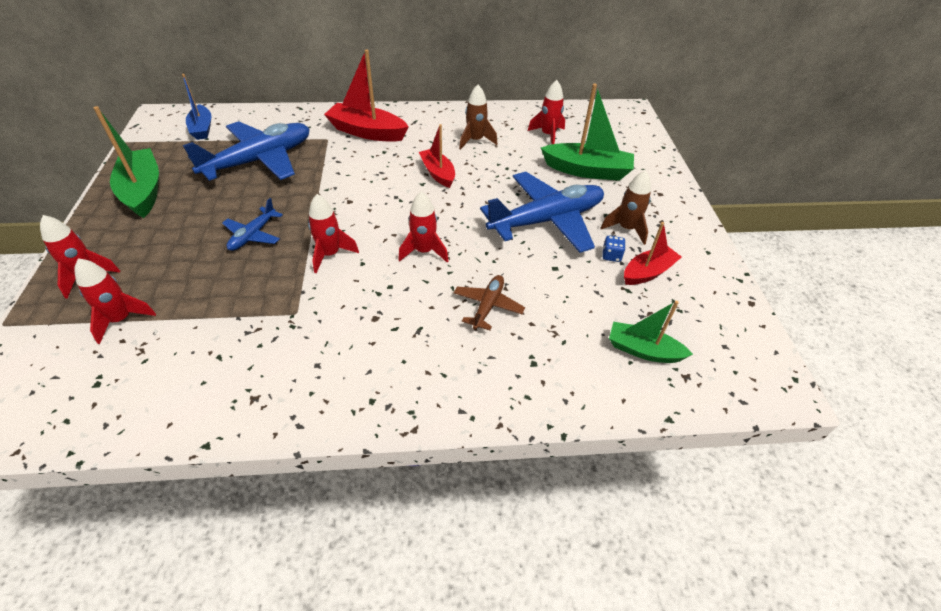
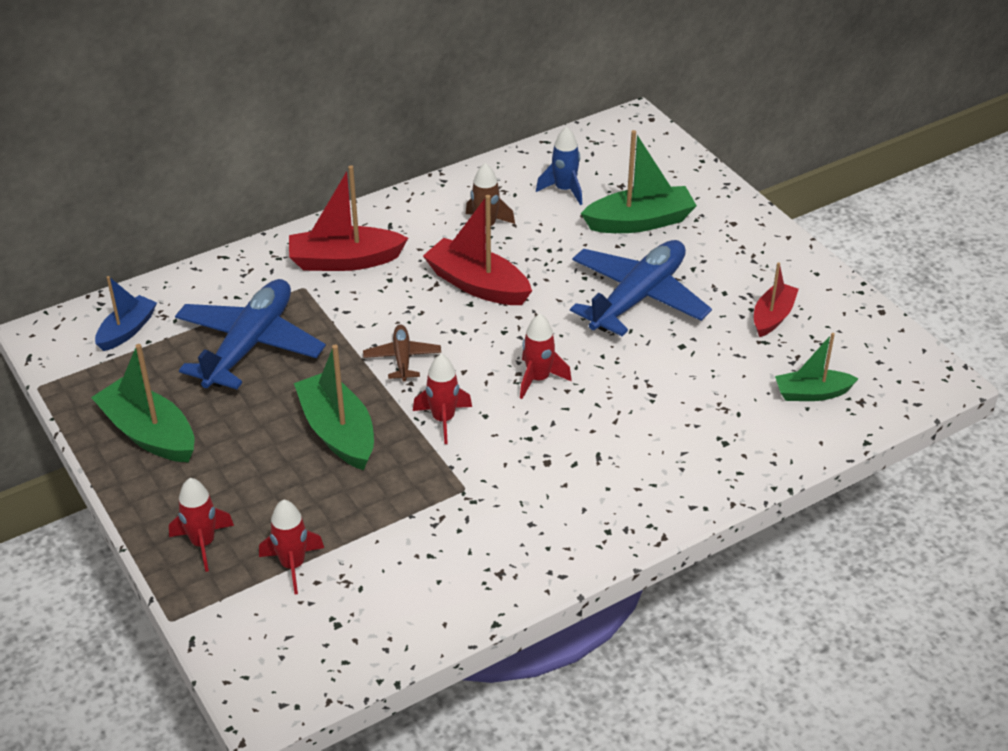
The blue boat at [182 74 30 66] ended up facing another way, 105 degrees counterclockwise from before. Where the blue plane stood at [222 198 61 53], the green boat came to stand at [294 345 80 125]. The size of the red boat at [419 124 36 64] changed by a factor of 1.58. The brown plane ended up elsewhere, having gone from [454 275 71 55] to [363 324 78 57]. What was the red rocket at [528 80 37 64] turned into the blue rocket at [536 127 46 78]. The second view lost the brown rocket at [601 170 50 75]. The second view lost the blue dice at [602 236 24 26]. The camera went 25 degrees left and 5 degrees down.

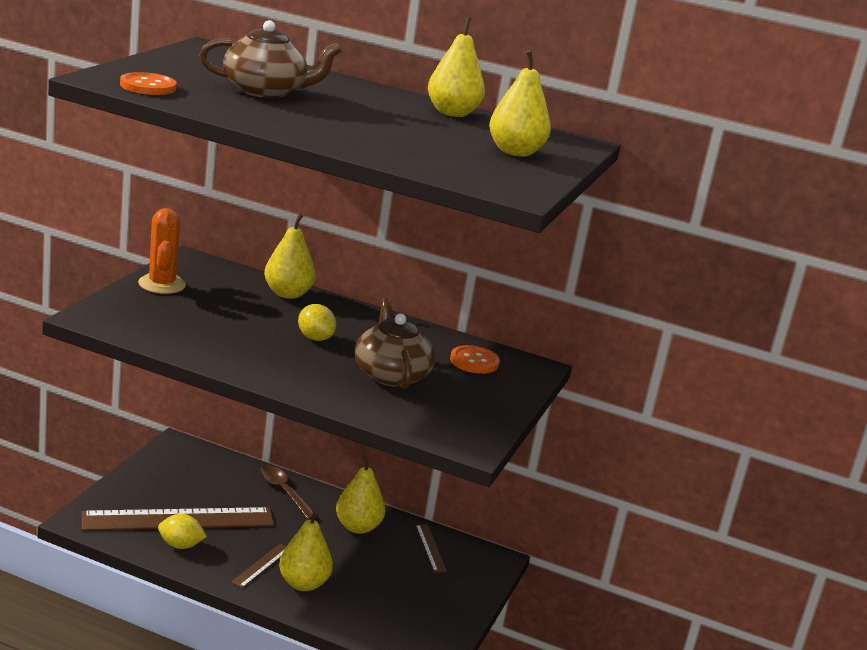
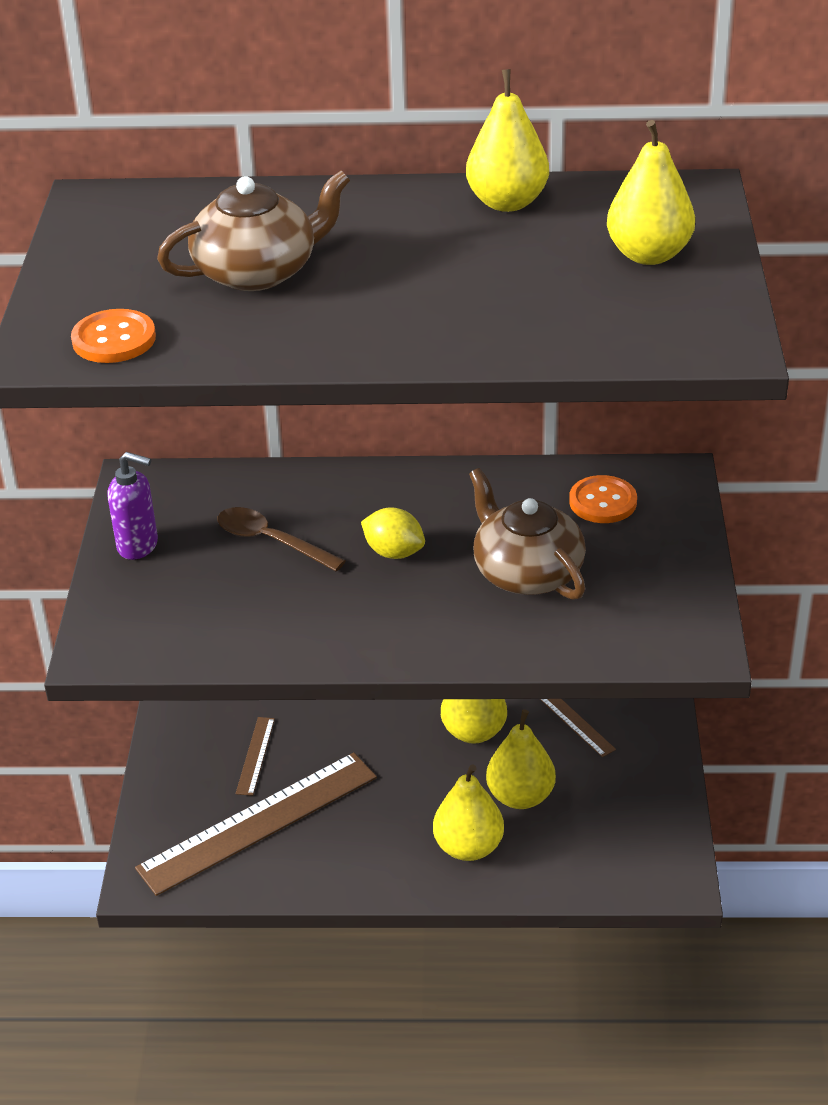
Where the orange cactus stood at [138 208 48 86], the purple soap dispenser came to stand at [107 452 51 108]. The second view lost the yellow lemon at [158 514 49 35]. The brown ruler ended up elsewhere, having gone from [231 544 55 44] to [236 717 39 79]. The brown spoon ended up elsewhere, having gone from [259 466 58 54] to [217 507 128 64]. The yellow pear ended up elsewhere, having gone from [264 213 52 86] to [486 709 70 100]. The camera went 15 degrees left and 15 degrees up.

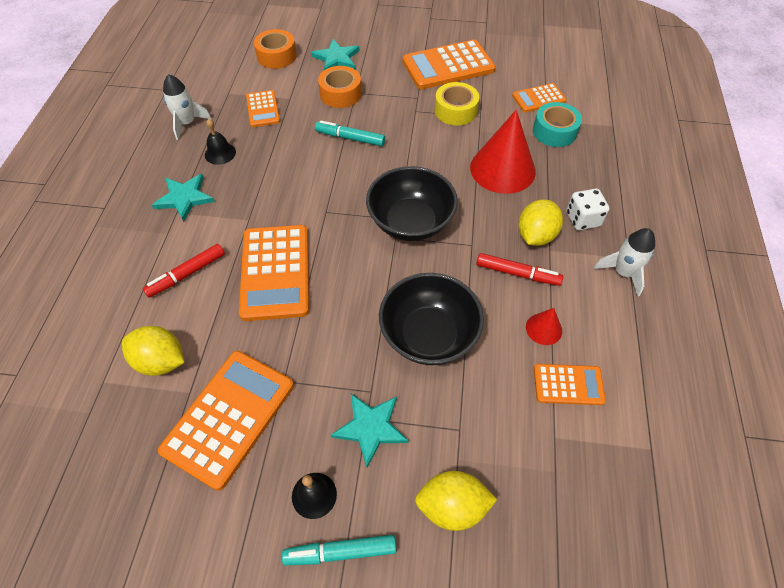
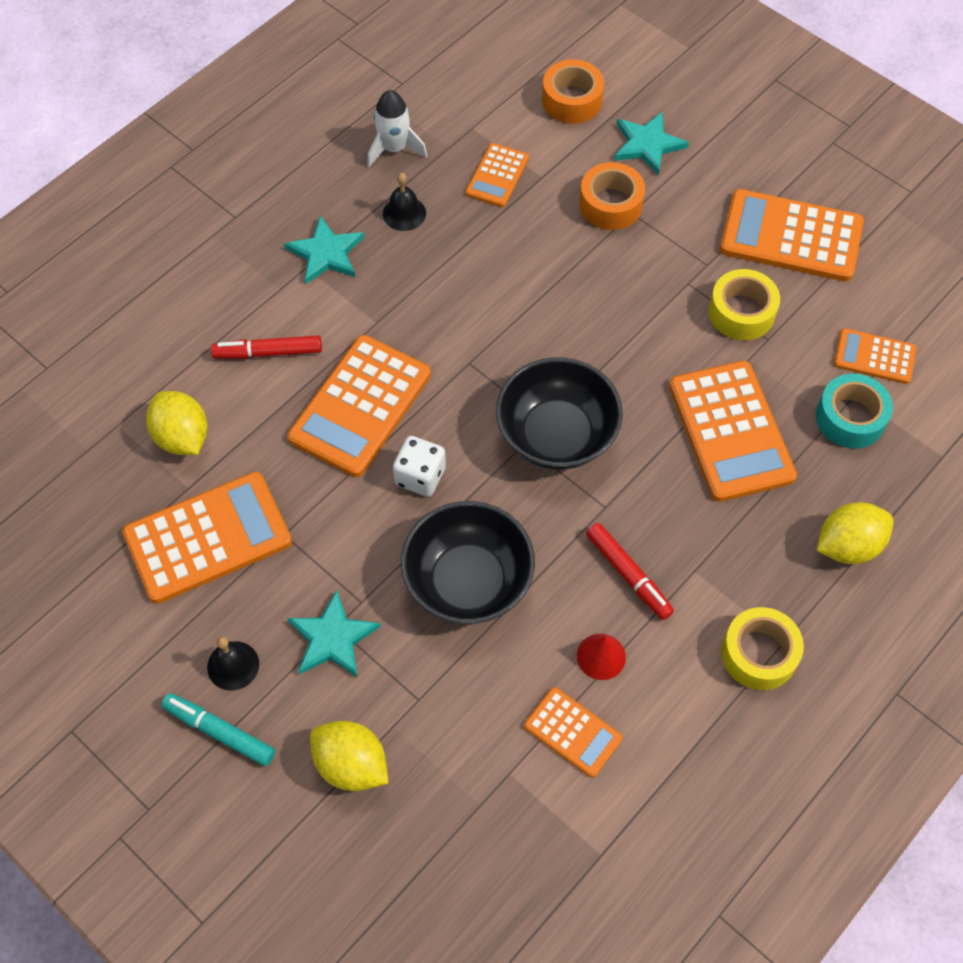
The second view lost the turquoise marker at [315 120 70 26]. Where the red cone stood at [470 110 66 84], the orange calculator came to stand at [669 361 128 141]. The yellow lemon ended up elsewhere, having gone from [518 199 45 47] to [817 502 77 62]. The white dice ended up elsewhere, having gone from [566 189 43 41] to [393 436 53 61]. Where the white rocket stood at [594 228 61 68], the yellow tape came to stand at [721 607 83 83]. The camera went 35 degrees right and 5 degrees up.

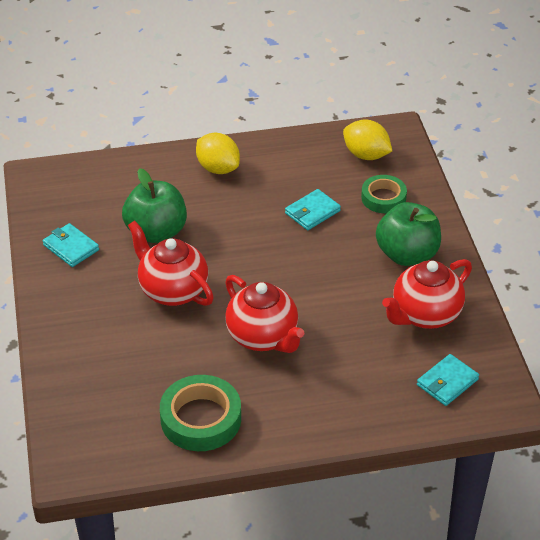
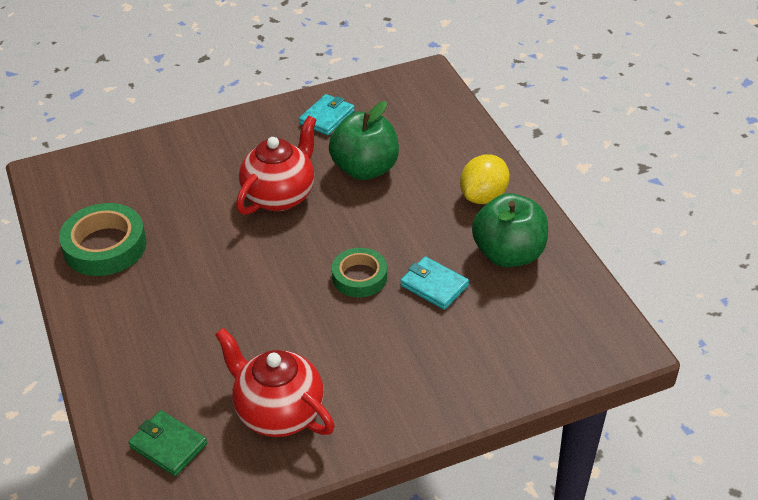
The second view lost the red teapot at [225 275 79 78]. The second view lost the yellow lemon at [343 120 49 40]. The green tape ended up elsewhere, having gone from [361 175 46 38] to [332 248 55 49]. The green apple ended up elsewhere, having gone from [376 202 65 64] to [472 193 76 74]. What was the turquoise wallet at [417 354 62 52] turned into the green wallet at [128 410 79 66]. The camera went 80 degrees right and 0 degrees up.

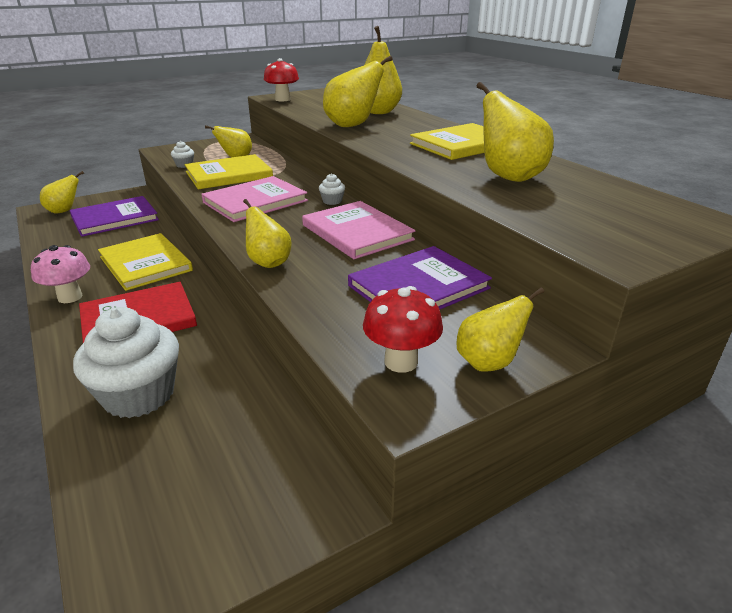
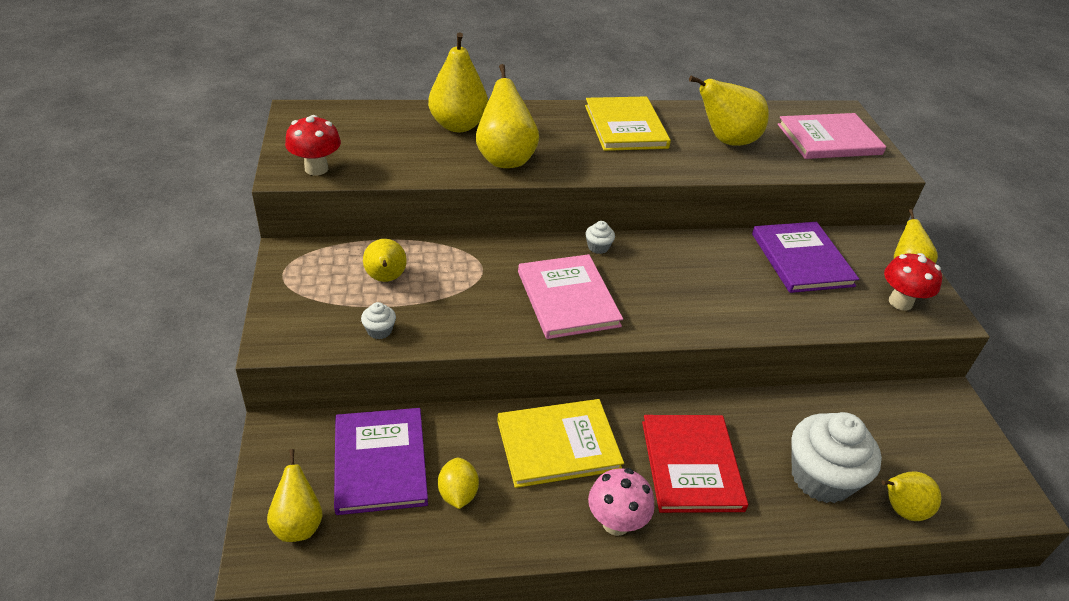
The second view lost the yellow book at [184 154 89 35]. The yellow pear ended up elsewhere, having gone from [243 199 49 69] to [881 471 60 50]. The pink book ended up elsewhere, having gone from [302 201 113 58] to [778 113 108 46]. The second view gained the yellow lemon at [438 458 41 51]. The camera went 70 degrees left and 10 degrees up.

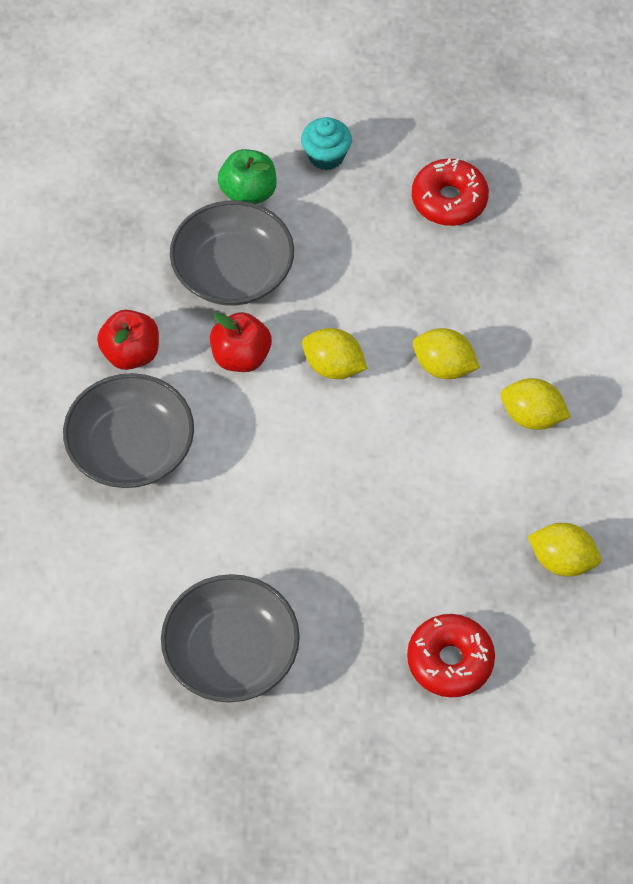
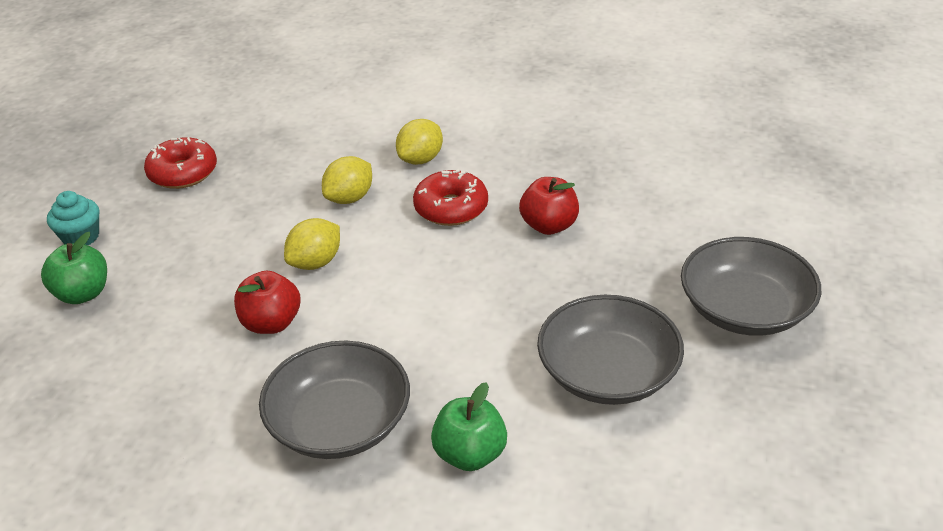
The red apple ended up elsewhere, having gone from [97 310 62 60] to [519 177 60 58]. The grey bowl ended up elsewhere, having gone from [170 200 124 106] to [681 237 140 99]. The red donut ended up elsewhere, having gone from [407 614 88 83] to [413 169 75 57]. The second view lost the yellow lemon at [527 523 74 54]. The second view gained the green apple at [431 382 76 89]. The camera went 75 degrees left and 20 degrees down.

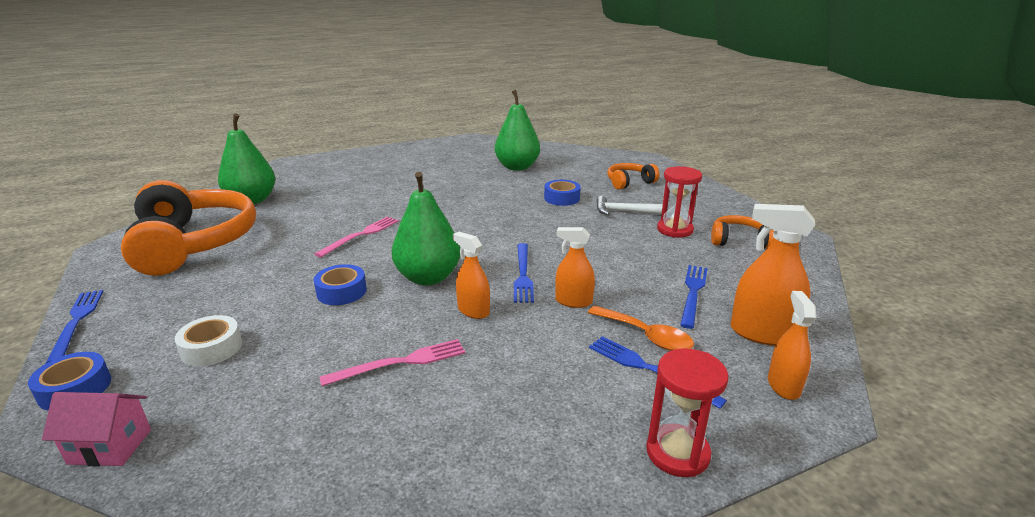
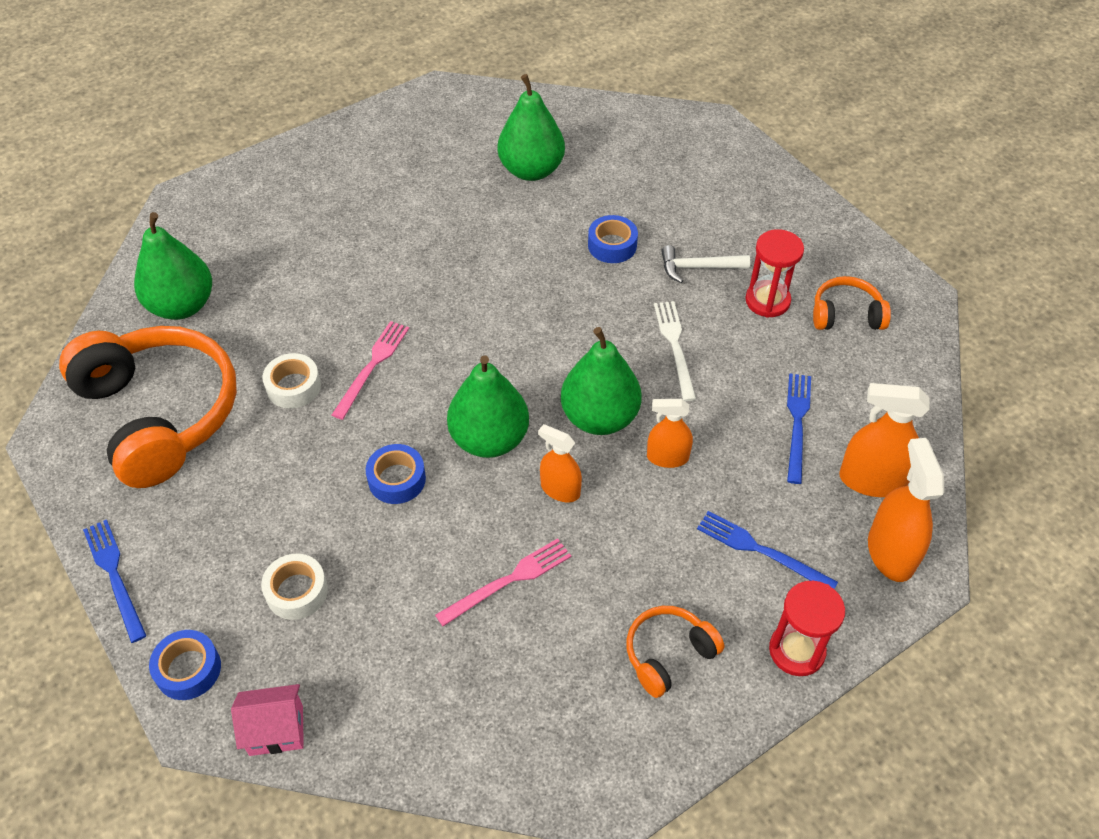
Where the blue fork stood at [514 243 20 60], the green pear came to stand at [561 327 81 108]. The second view lost the orange spoon at [587 306 107 45]. The orange headphones ended up elsewhere, having gone from [607 163 53 27] to [626 606 98 92]. The size of the orange spray bottle at [768 291 49 109] changed by a factor of 1.56. The second view gained the white tape at [262 353 59 56]. The second view gained the white fork at [654 301 42 100]. The camera went 10 degrees left and 25 degrees up.

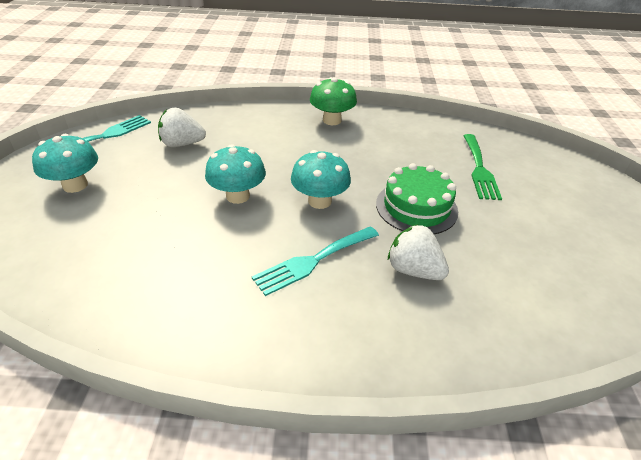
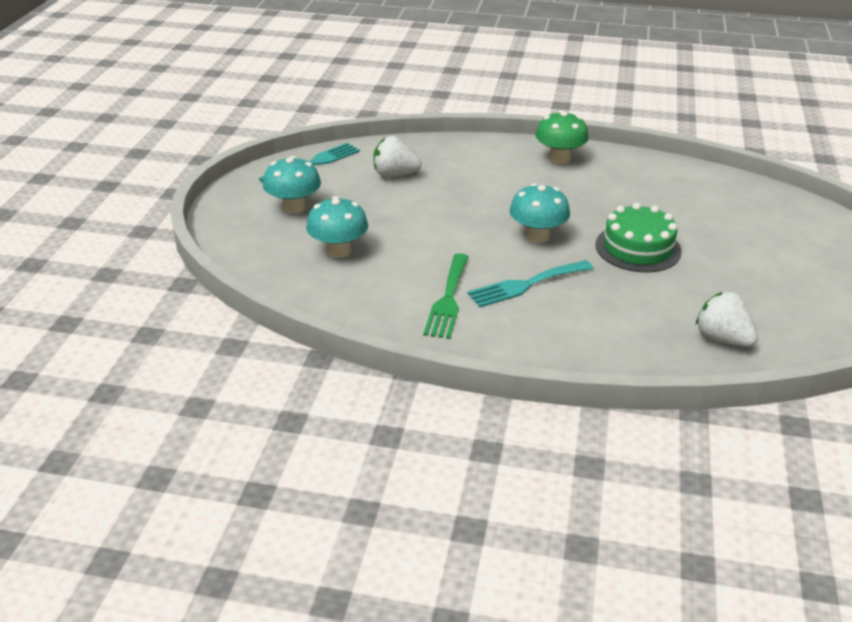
The turquoise mushroom ended up elsewhere, having gone from [205 144 61 60] to [306 196 62 62]. The white strawberry ended up elsewhere, having gone from [388 224 61 56] to [696 292 62 55]. The green fork ended up elsewhere, having gone from [463 134 39 66] to [423 253 46 86]. The camera went 10 degrees right and 5 degrees down.

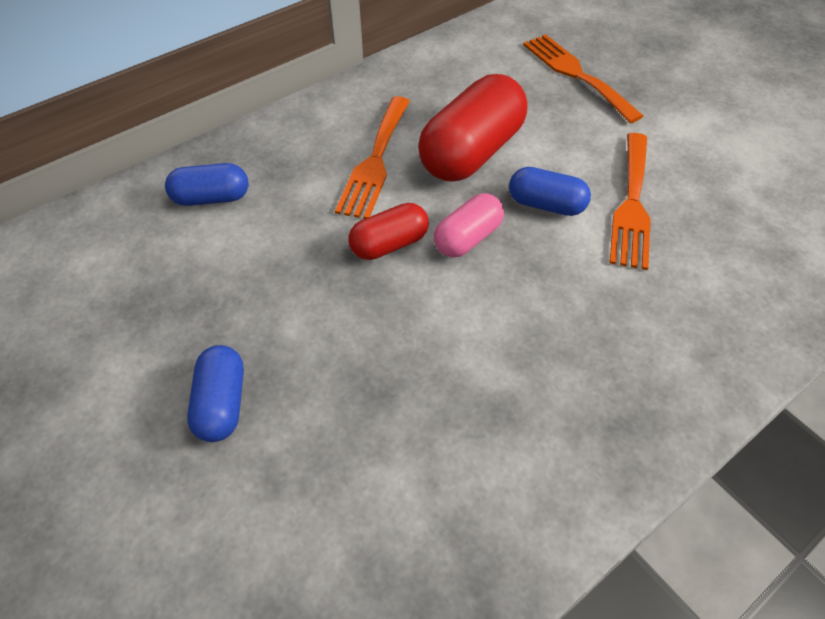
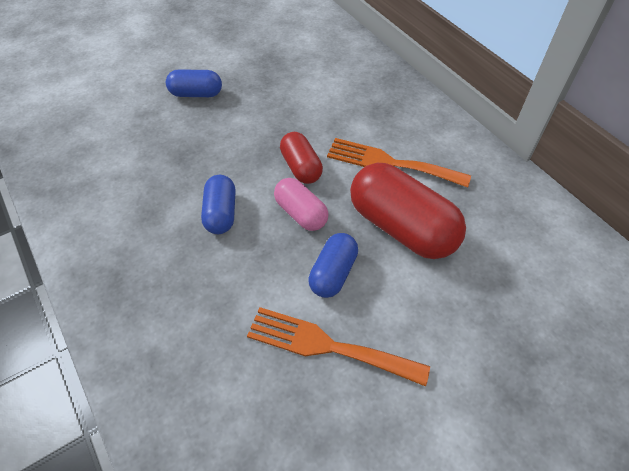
The blue capsule ended up elsewhere, having gone from [165 163 83 43] to [201 175 35 59]. The second view lost the orange fork at [523 34 120 89]. The camera went 95 degrees right and 0 degrees up.

